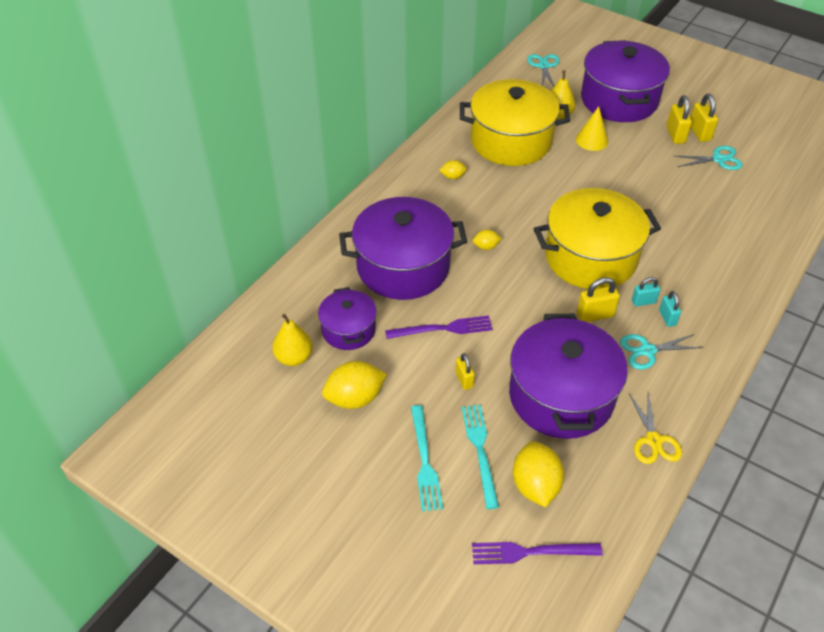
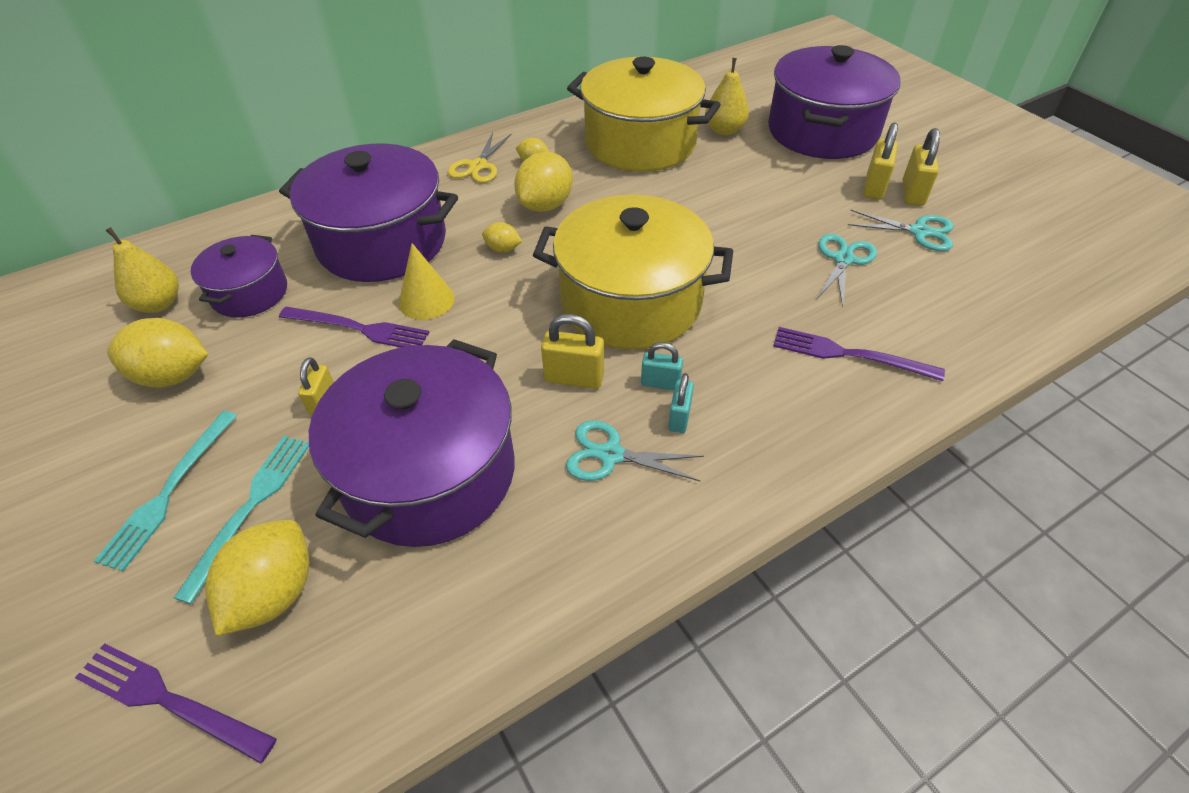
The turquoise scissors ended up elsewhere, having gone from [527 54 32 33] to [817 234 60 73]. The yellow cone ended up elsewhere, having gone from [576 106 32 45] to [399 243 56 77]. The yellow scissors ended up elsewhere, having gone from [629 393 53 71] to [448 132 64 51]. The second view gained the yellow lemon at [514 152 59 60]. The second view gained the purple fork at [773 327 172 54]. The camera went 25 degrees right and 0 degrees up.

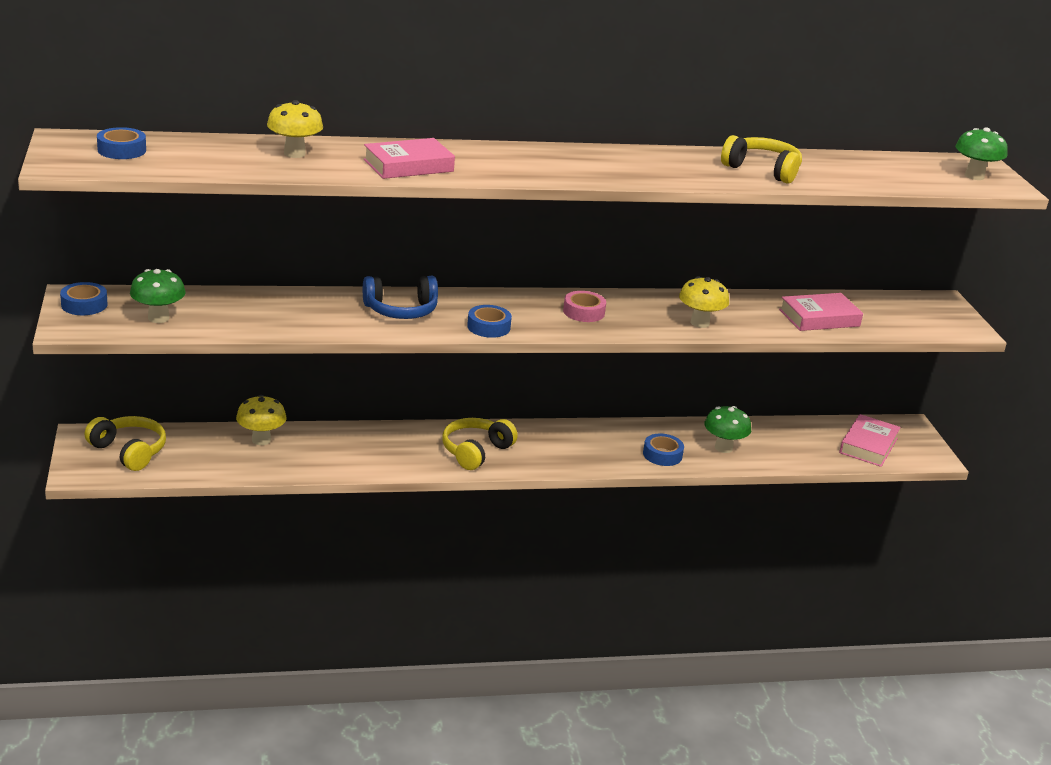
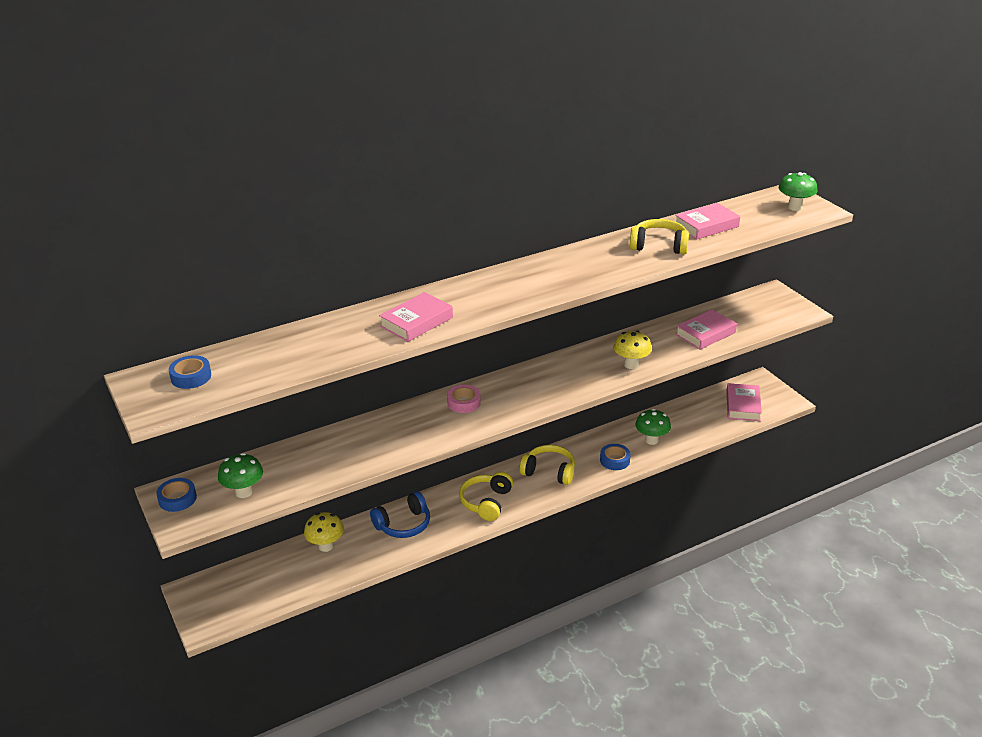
The yellow headphones ended up elsewhere, having gone from [85 416 81 55] to [520 445 55 40]. The second view lost the yellow mushroom at [267 100 56 58]. The blue headphones ended up elsewhere, having gone from [363 276 75 43] to [370 491 60 47]. The second view lost the blue tape at [467 305 45 33]. The pink tape ended up elsewhere, having gone from [563 291 43 31] to [447 385 34 28]. The second view gained the pink book at [675 203 65 37]. The camera went 15 degrees left and 5 degrees up.

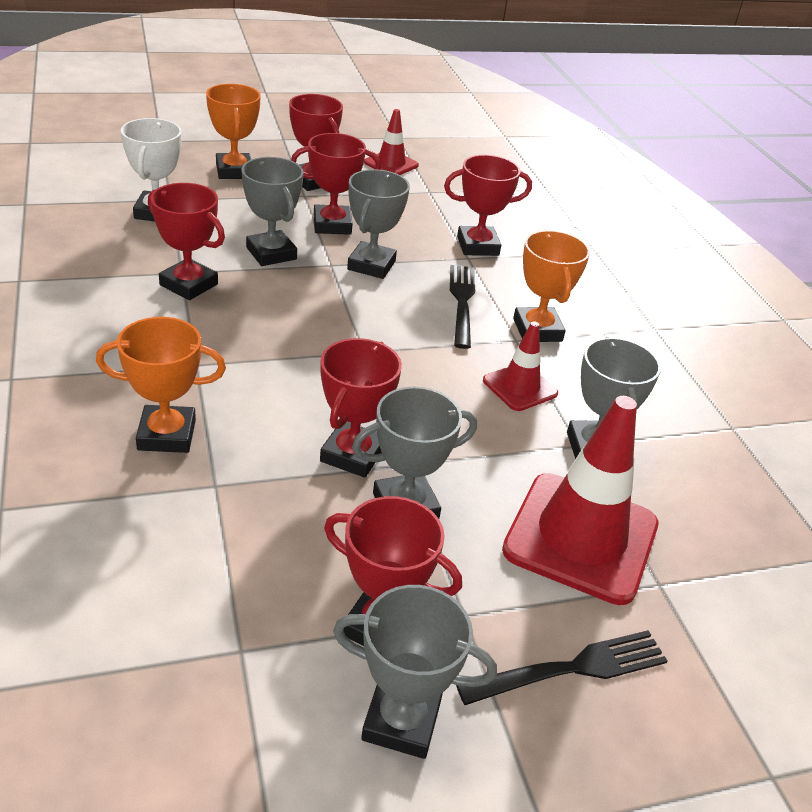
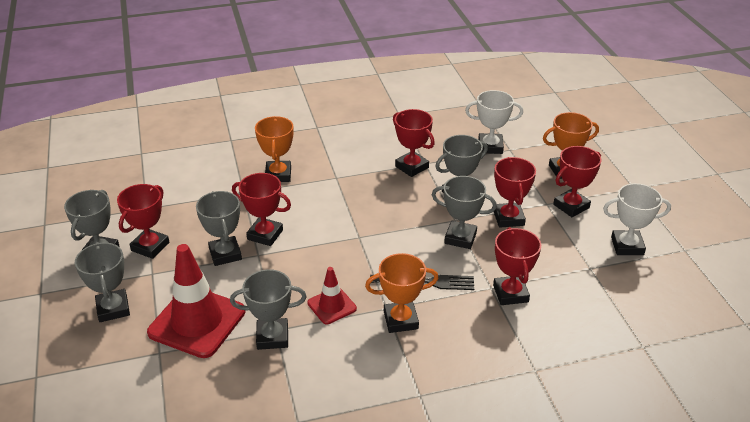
The red trophy at [148 183 77 117] ended up facing another way, 75 degrees counterclockwise from before. Where the red traffic cone stood at [364 109 55 66], the white trophy came to stand at [603 183 68 72]. Where the black fork stood at [456 630 212 75], the grey trophy came to stand at [75 242 55 80]. The camera went 95 degrees right and 0 degrees up.

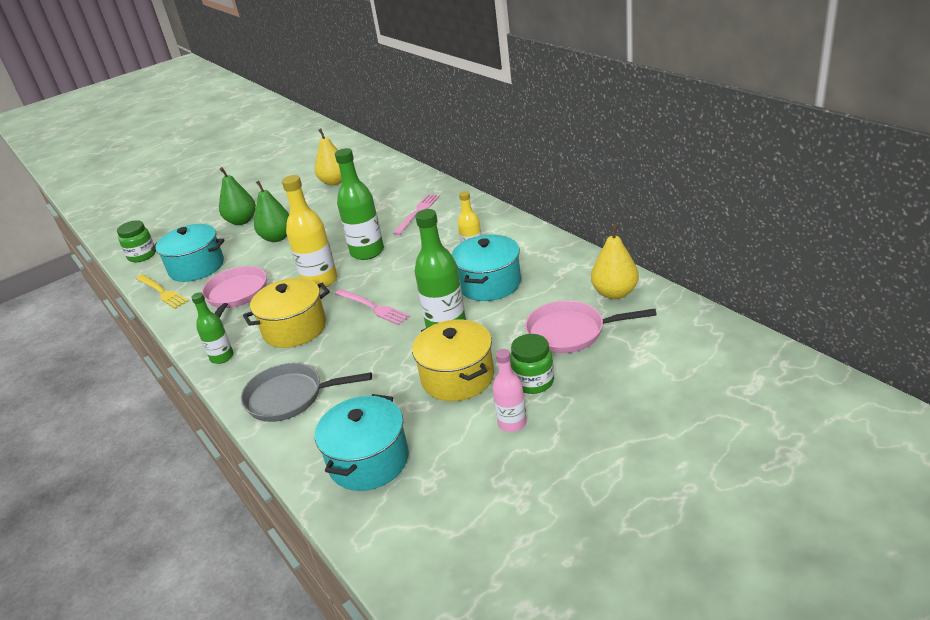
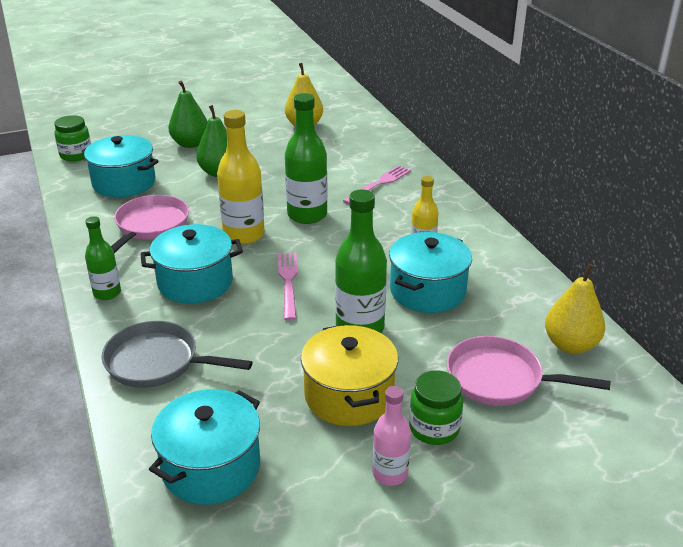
The second view lost the yellow fork at [136 274 52 35]. What was the yellow pot at [243 278 87 70] turned into the turquoise pot at [141 224 102 80]. The pink fork at [335 289 75 36] ended up facing another way, 150 degrees counterclockwise from before. The camera went 10 degrees right and 0 degrees up.

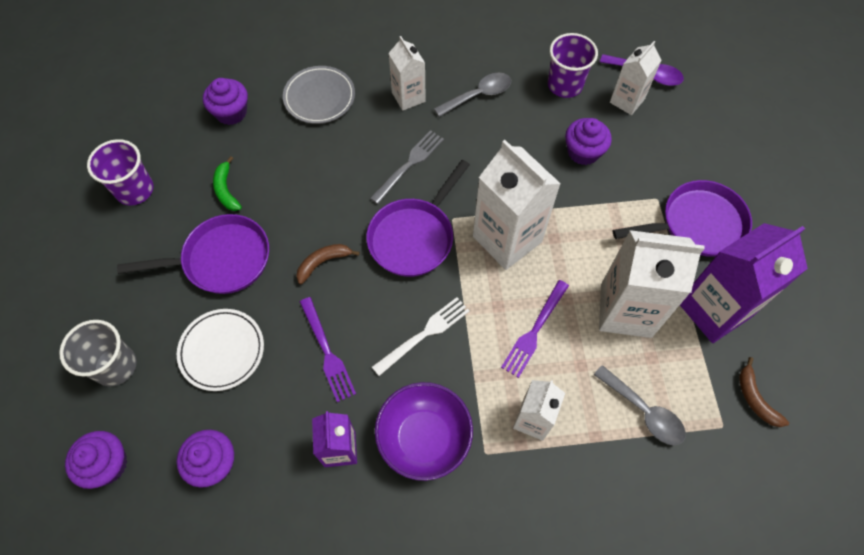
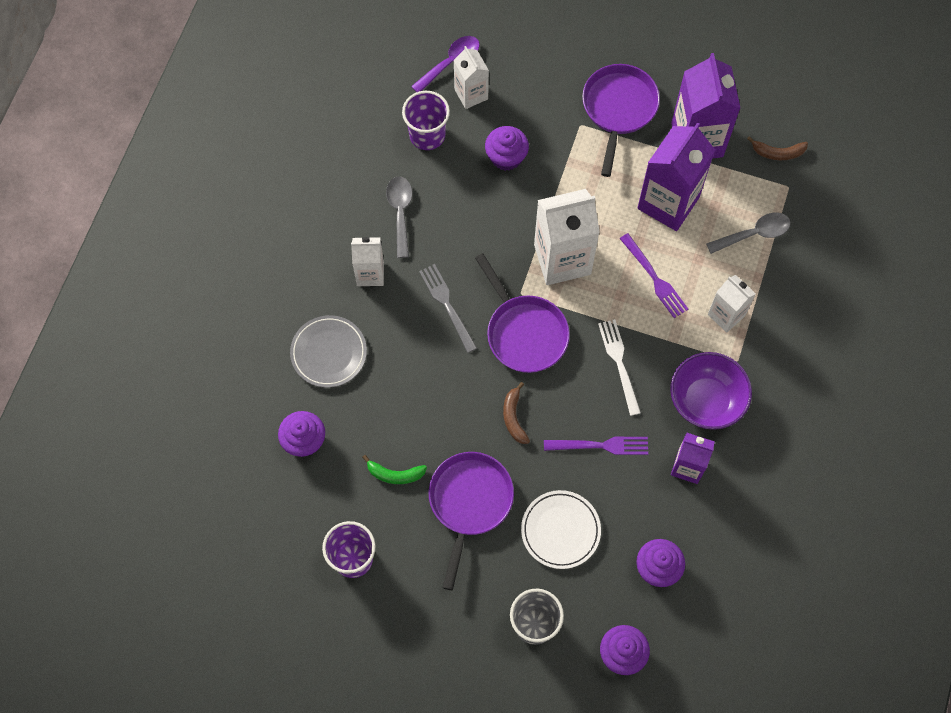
What was the white carton at [599 230 106 108] turned into the purple carton at [637 122 78 109]. The camera went 65 degrees left and 5 degrees up.

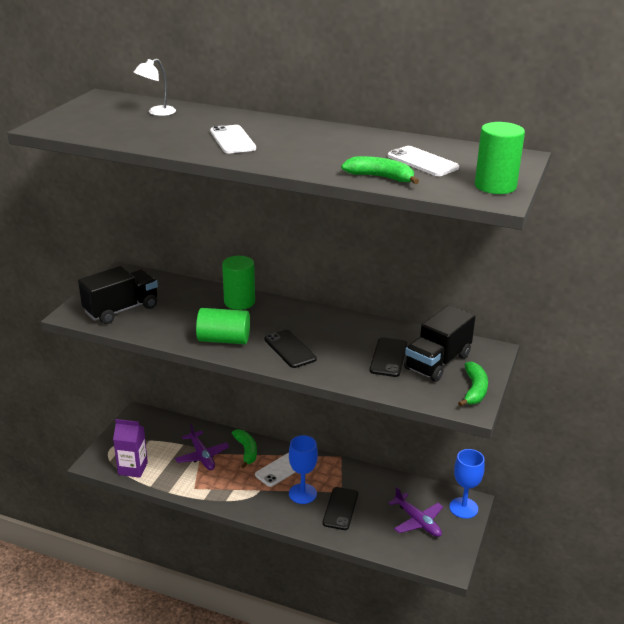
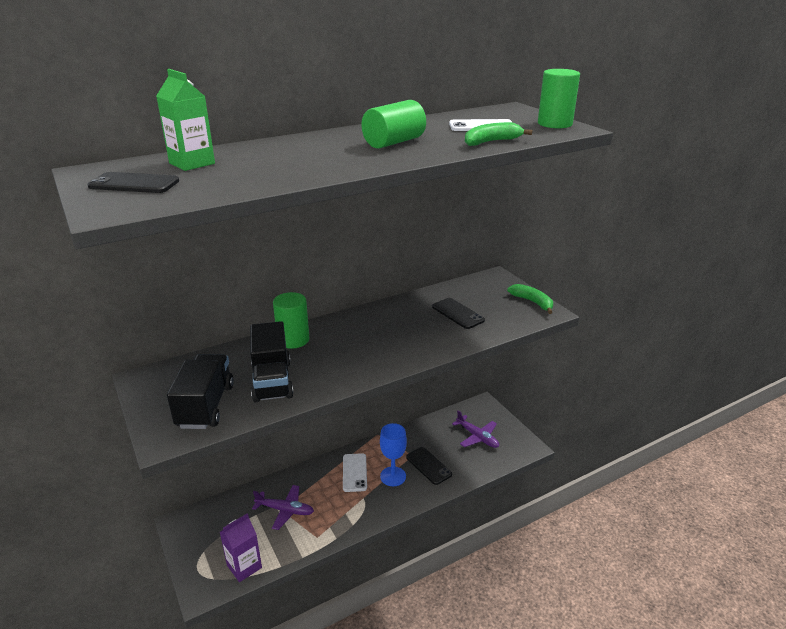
Where the white lamp stood at [134 59 42 57], the green carton came to stand at [156 69 59 102]. The green cylinder ended up elsewhere, having gone from [196 308 54 36] to [361 100 65 48]. The second view lost the white phone at [210 125 46 28]. The second view lost the green banana at [232 429 25 39]. The black phone ended up elsewhere, having gone from [264 330 53 38] to [87 172 92 21]. The purple plane at [388 487 55 50] ended up facing another way, 45 degrees clockwise from before. The black truck ended up elsewhere, having gone from [404 305 71 77] to [250 321 44 82]. The second view lost the blue goblet at [449 449 36 70]. The camera went 50 degrees left and 0 degrees up.

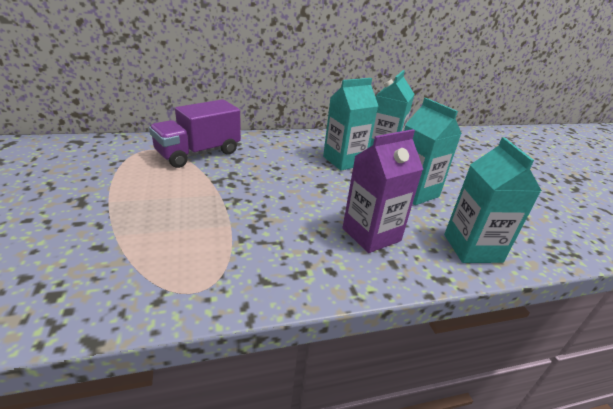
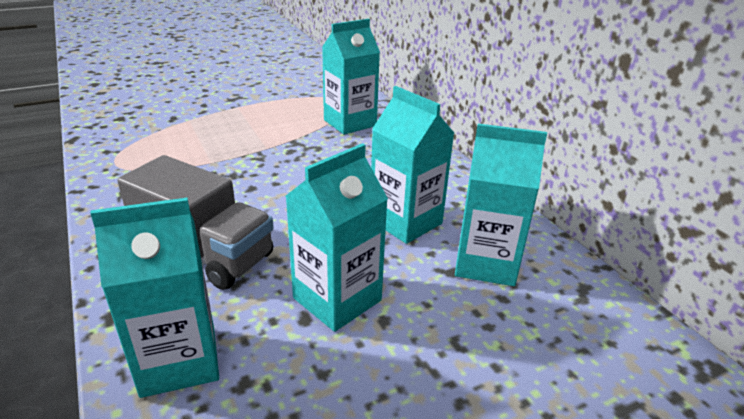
Where the purple truck stood at [149 99 92 69], the turquoise carton came to stand at [322 19 58 115]. Where the purple carton stood at [343 129 80 124], the grey truck came to stand at [117 155 157 135]. The camera went 80 degrees right and 0 degrees up.

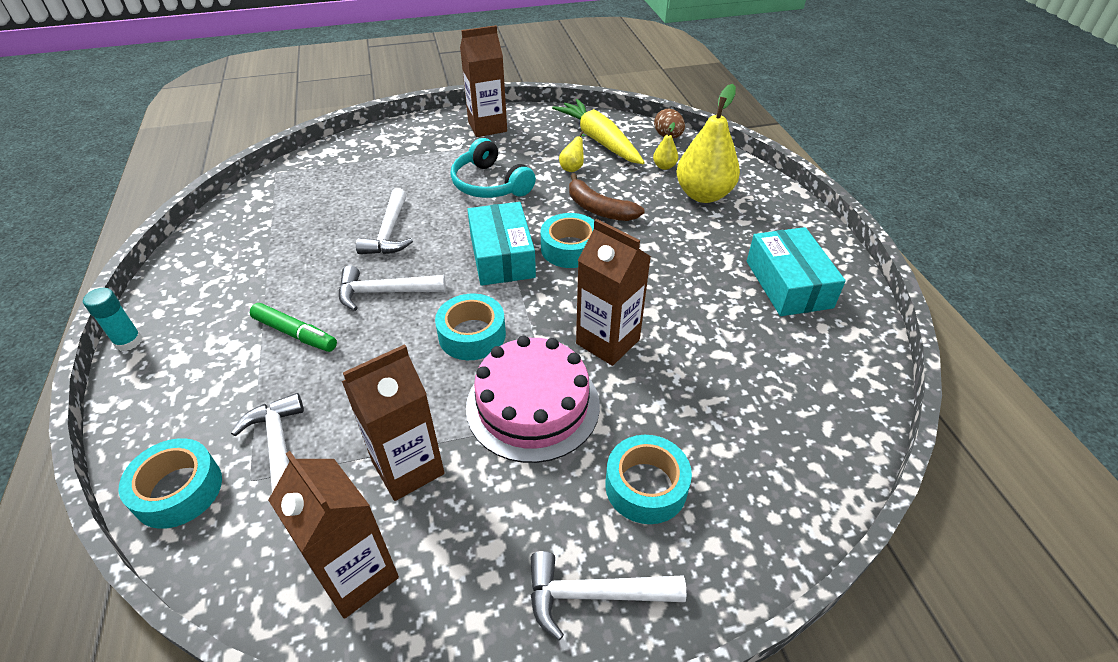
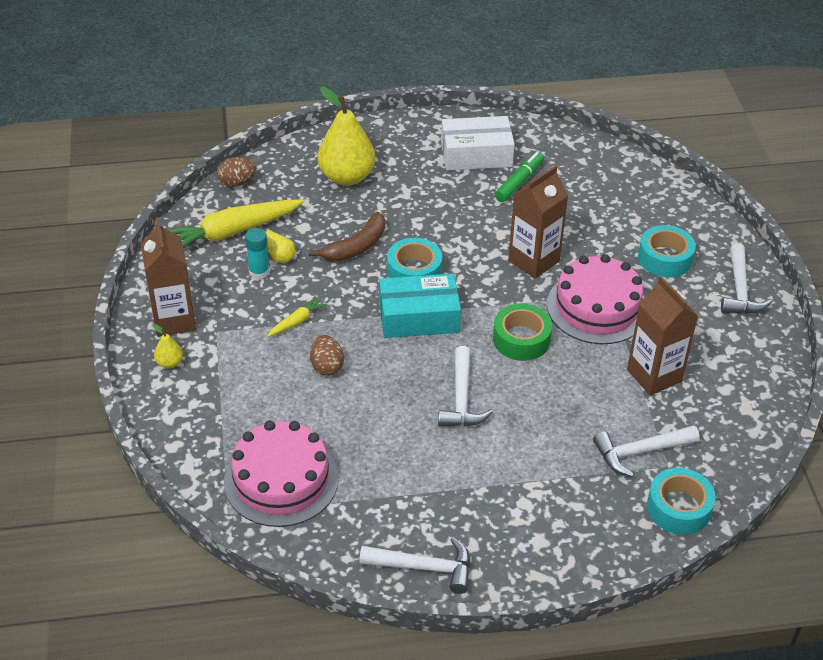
The turquoise glue stick ended up elsewhere, having gone from [83 288 59 63] to [245 228 25 51]. The green marker ended up elsewhere, having gone from [250 303 87 49] to [495 152 49 50]. The second view lost the brown carton at [268 451 131 168]. The white hammer ended up elsewhere, having gone from [356 188 57 66] to [359 537 111 57]. What was the turquoise tape at [435 293 71 67] turned into the green tape at [493 304 59 57]. Where the turquoise headphones stood at [450 138 86 60], the yellow carrot came to stand at [267 296 60 41]. The yellow pear ended up elsewhere, having gone from [653 122 25 48] to [153 324 30 44]. What was the turquoise box at [747 227 99 89] turned into the white box at [441 116 74 54]. The second view gained the pink cake at [224 421 115 106]. The second view gained the brown egg at [310 335 34 41]. The camera went 85 degrees left and 0 degrees up.

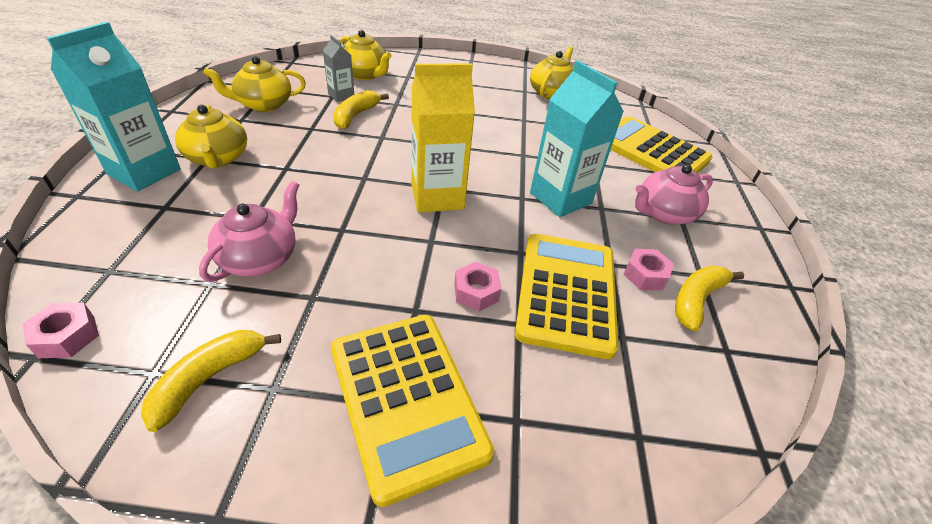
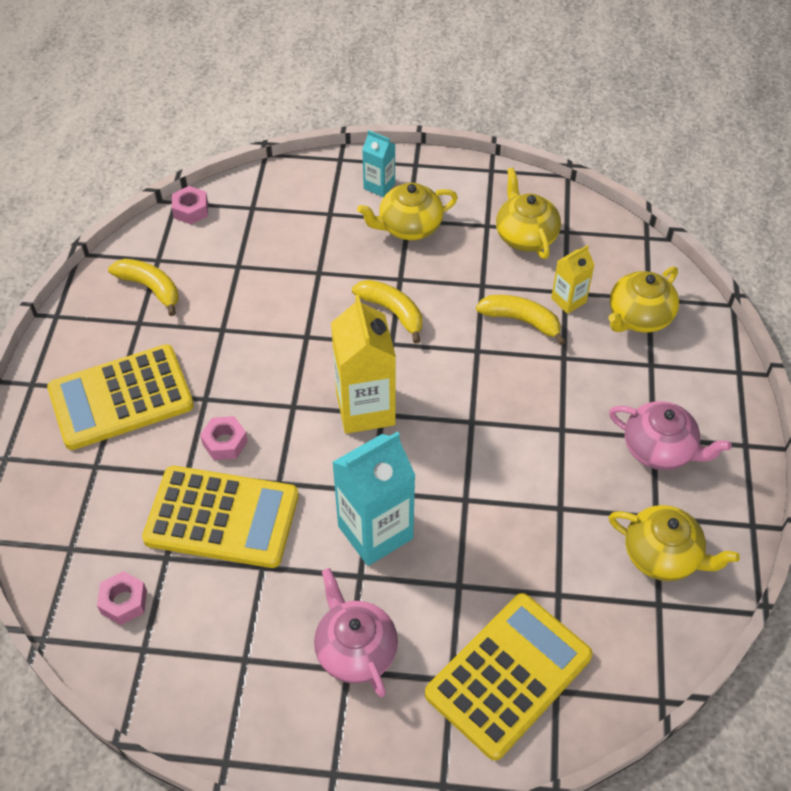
The size of the turquoise carton at [47 22 134 169] changed by a factor of 0.53. The pink teapot ended up elsewhere, having gone from [199 181 100 101] to [609 401 123 69]. What was the grey carton at [323 35 31 67] turned into the yellow carton at [551 245 43 69]. The pink nut ended up elsewhere, having gone from [623 249 51 42] to [97 571 50 54]. The yellow banana ended up elsewhere, having gone from [675 265 69 66] to [352 280 70 63]. The camera went 95 degrees right and 10 degrees up.

